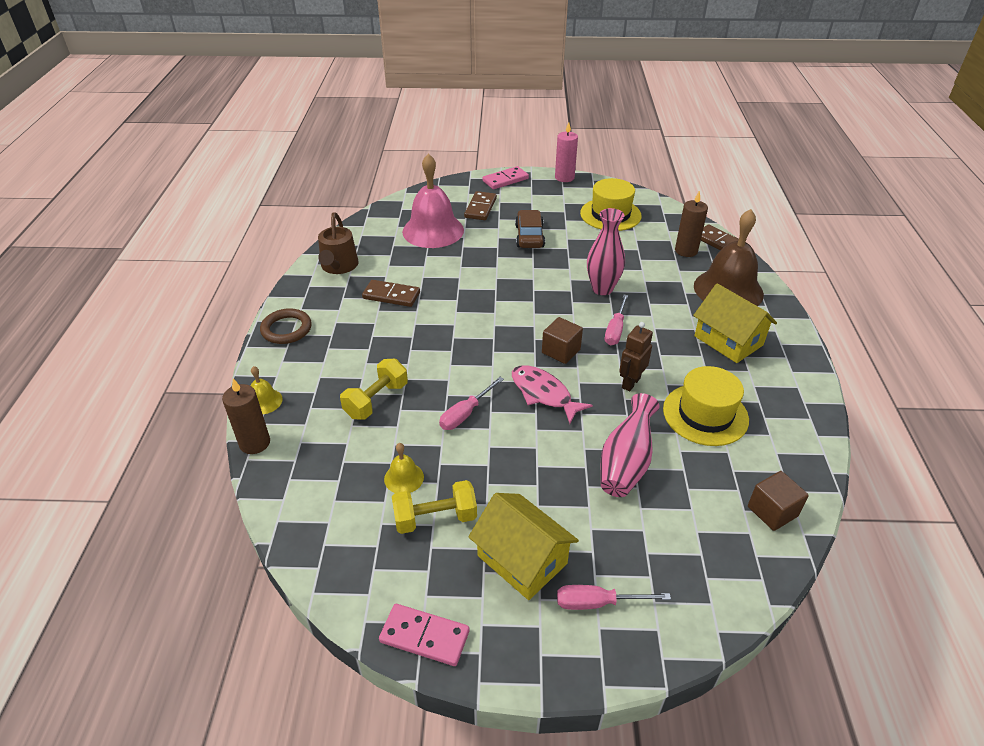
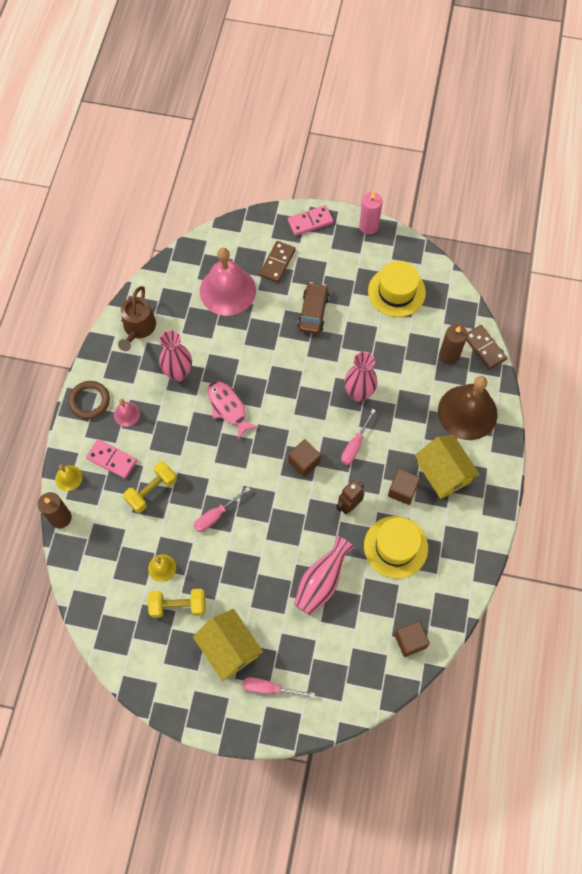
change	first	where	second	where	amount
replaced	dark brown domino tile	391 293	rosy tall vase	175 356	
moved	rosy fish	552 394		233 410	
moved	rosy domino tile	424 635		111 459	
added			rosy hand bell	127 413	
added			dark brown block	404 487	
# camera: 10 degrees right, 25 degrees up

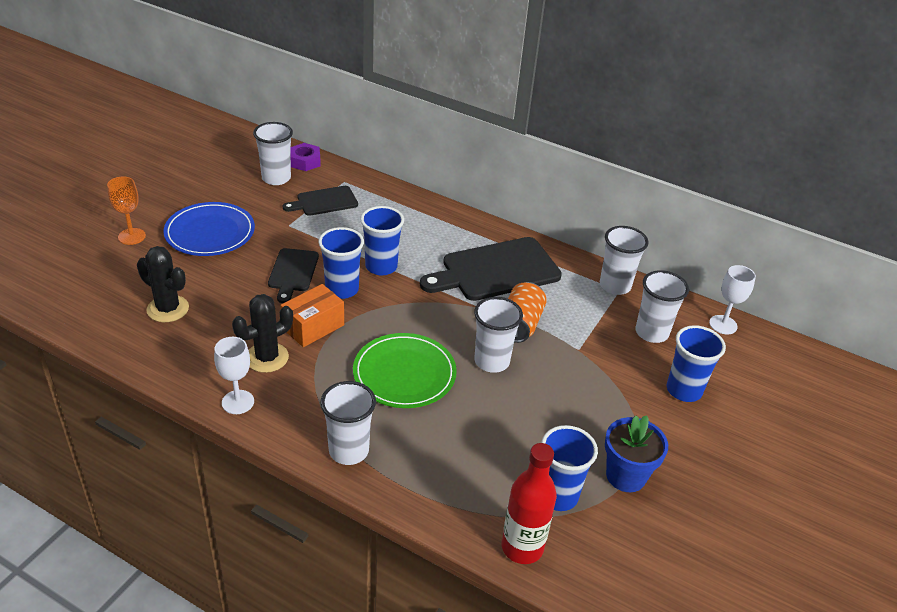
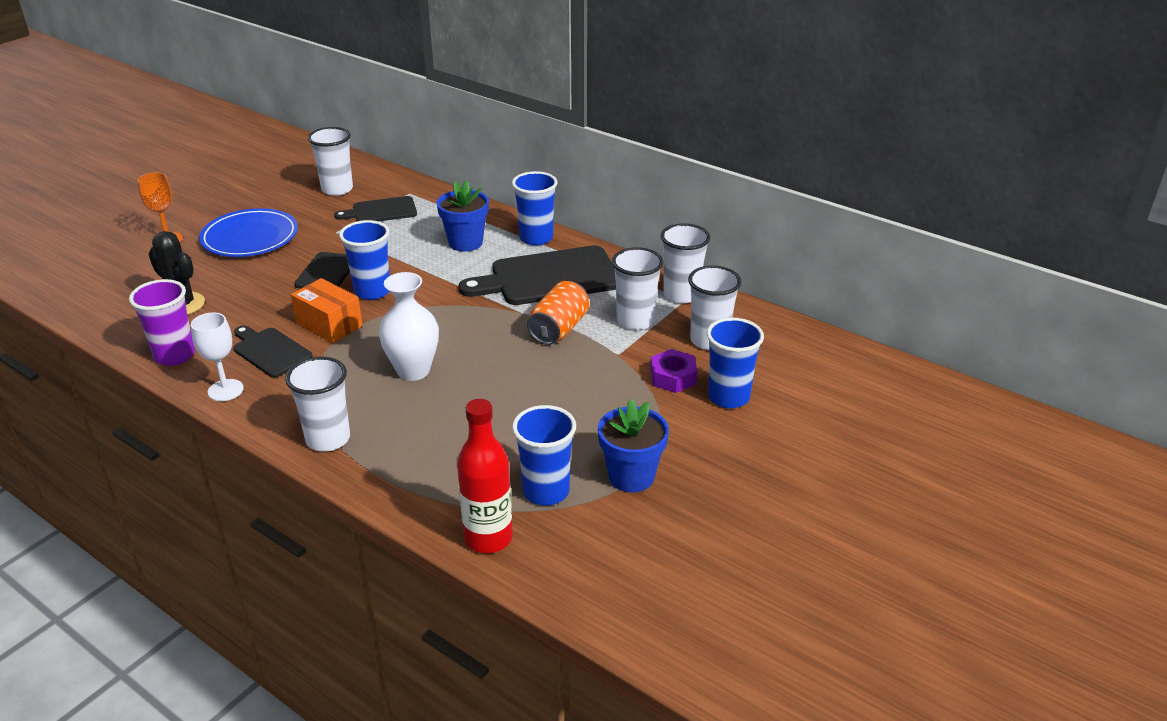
change	first	where	second	where	amount
moved	purple hexagon nut	305 157		673 371	
moved	blue beaker	382 241		535 208	
removed	snow-white chalice	732 299			
turned	orange-coloured box	312 315		327 310	75 degrees clockwise
replaced	jet-black prickly plant	262 333	jet-black bread board	272 351	
moved	snow-white beaker	498 335		638 288	
replaced	emerald plate	405 370	snow-white tall vase	409 326	
added			blue flower pot	463 216	
added			purple beaker	162 322	
# camera: 10 degrees right, 5 degrees down

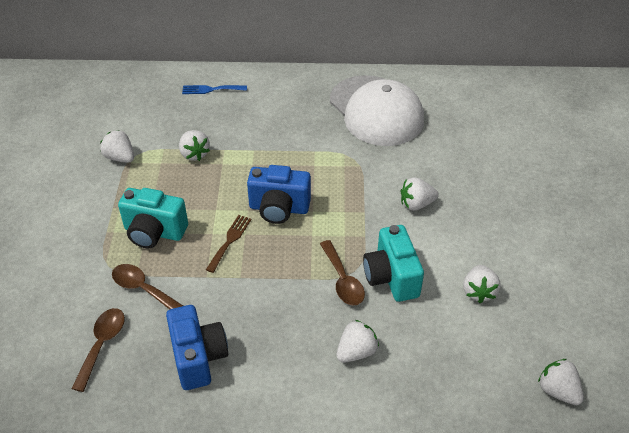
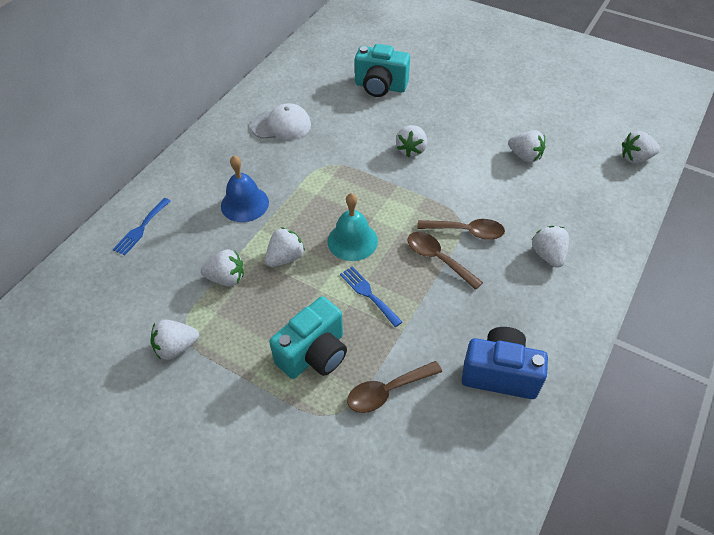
change	first	where	second	where	amount
resized	snow-white peaked cap	377 110		281 121	x0.54
replaced	blue compact camera	279 194	aqua hand bell	352 227	
recoloured	dark brown fork	228 244	blue fork	371 297	
moved	aqua compact camera	393 263		382 70	
moved	dark brown teaspoon	98 350		445 261	
added			blue hand bell	245 188	
added			snow-white toy strawberry	285 247	
# camera: 60 degrees left, 5 degrees up

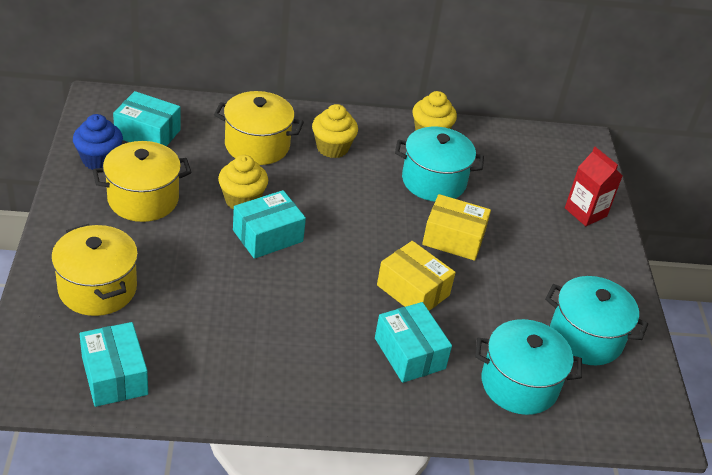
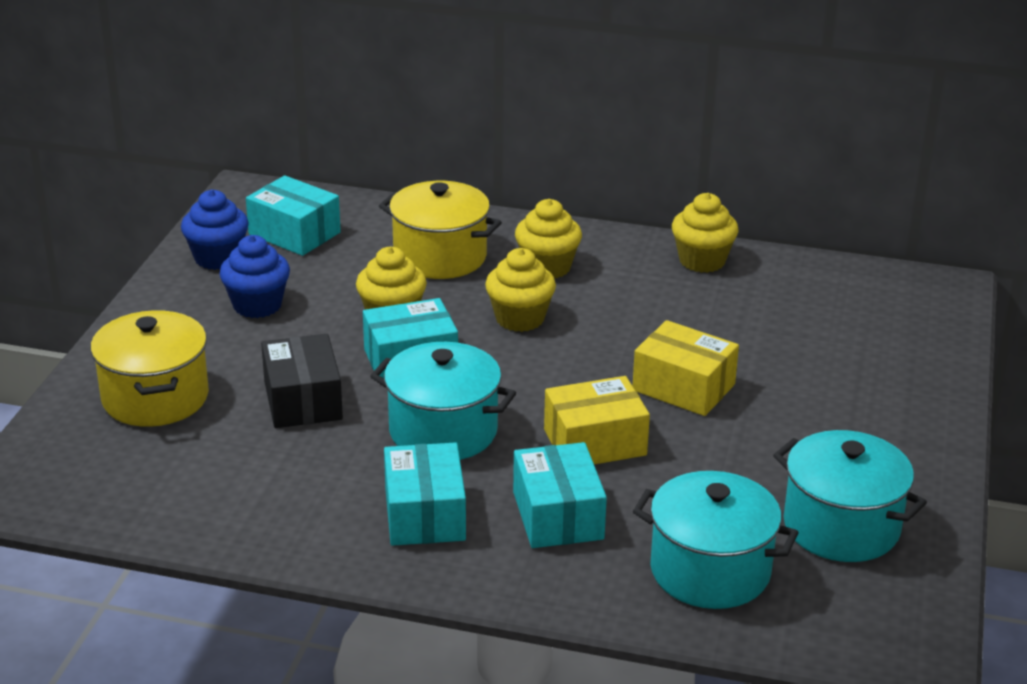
change	first	where	second	where	amount
moved	aqua pot	439 164		443 401	
replaced	golden pot	142 181	blue cupcake	254 276	
removed	red juice carton	593 186			
turned	golden box	416 276		597 420	75 degrees counterclockwise
moved	aqua box	113 364		425 494	
added			golden cupcake	520 290	
added			jet-black box	302 381	
# camera: 20 degrees right, 10 degrees down

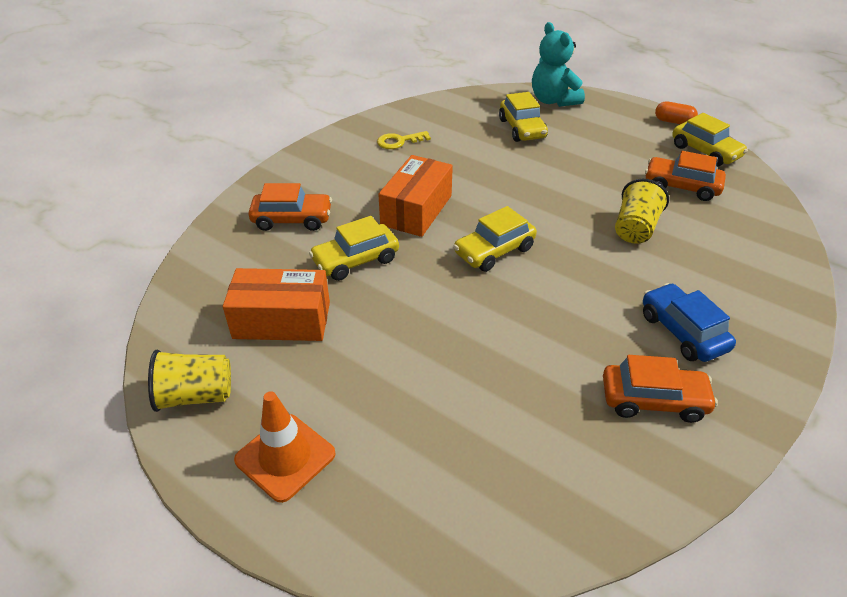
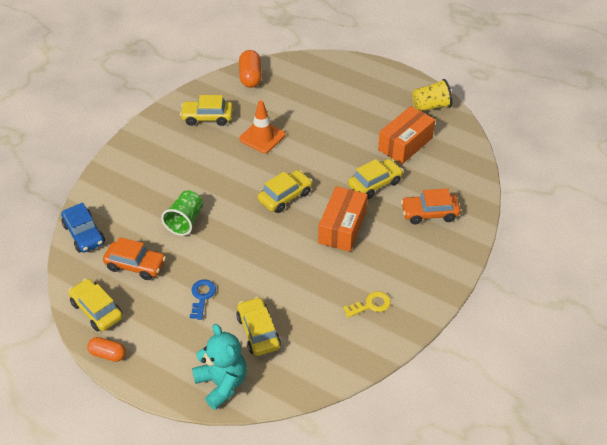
change	first	where	second	where	amount
recoloured	golden beaker	642 211	emerald beaker	182 213	
turned	orange-coloured box	276 304		406 135	45 degrees counterclockwise
moved	blue toy car	689 322		83 228	
recoloured	orange-coloured toy car	660 389	golden toy car	206 110	
moved	orange-coloured traffic cone	285 447		262 127	
added			orange-coloured capsule	250 69	
added			blue key	203 299	
# camera: 175 degrees right, 5 degrees up

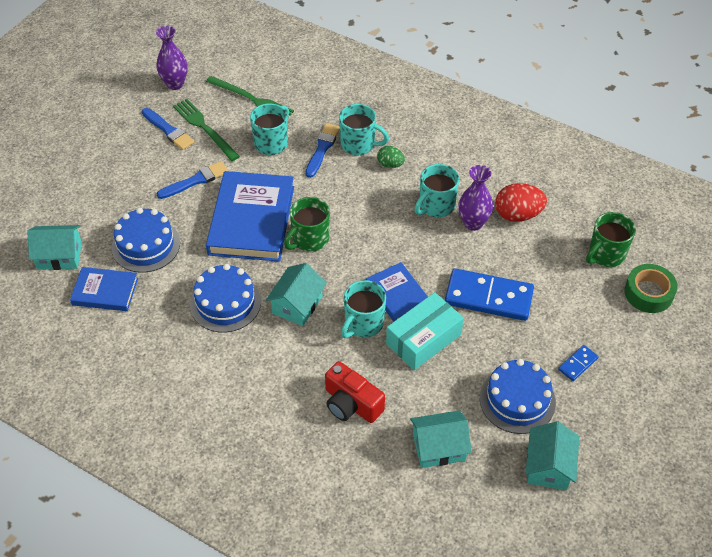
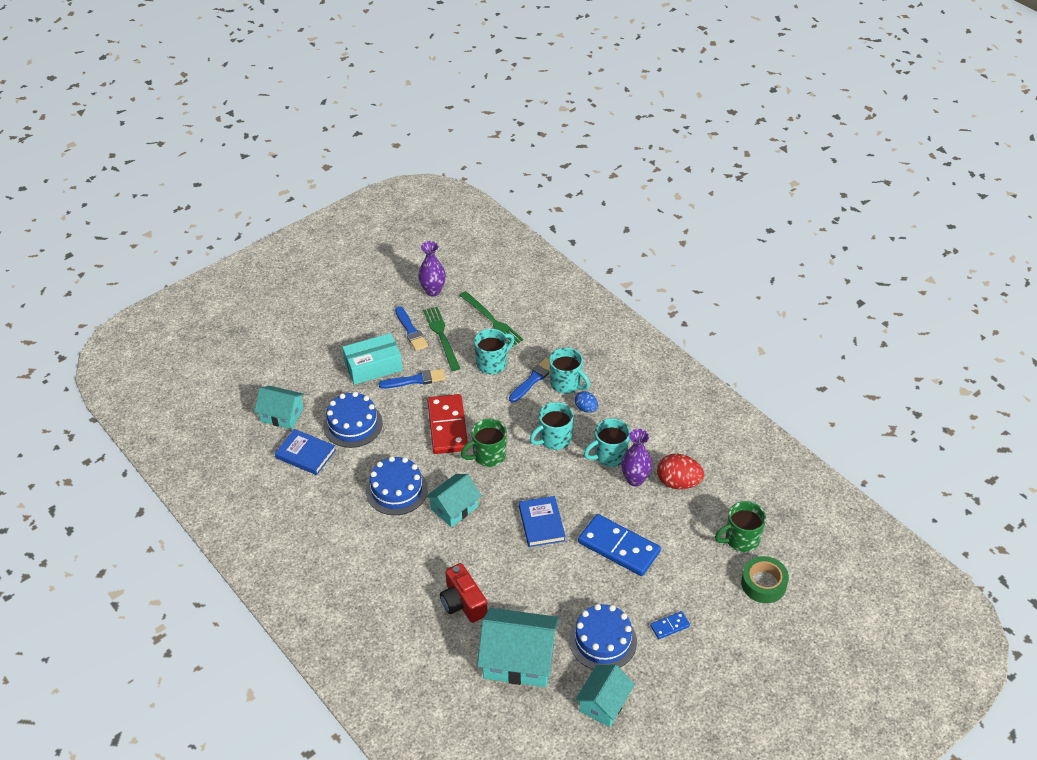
change	first	where	second	where	amount
recoloured	emerald egg shape	391 157	blue egg shape	586 402	
replaced	blue hardcover	250 216	red domino tile	447 424	
moved	aqua coffee mug	363 309		552 426	
moved	aqua box	425 331		372 359	
resized	aqua house	441 439		518 647	x1.59
# camera: 20 degrees right, 5 degrees down

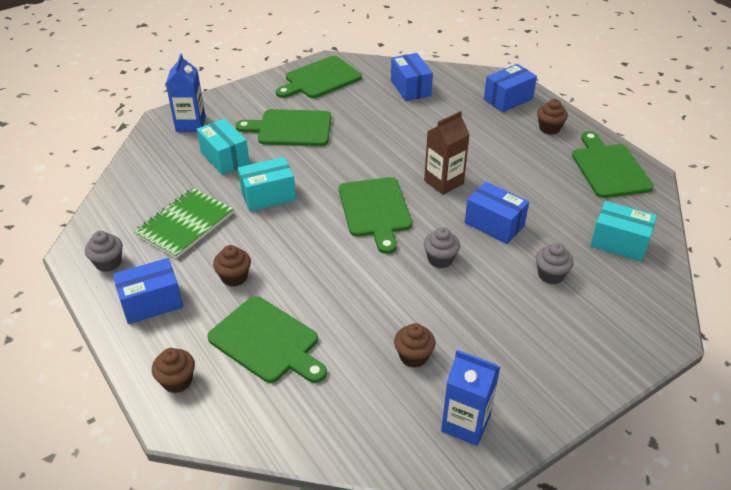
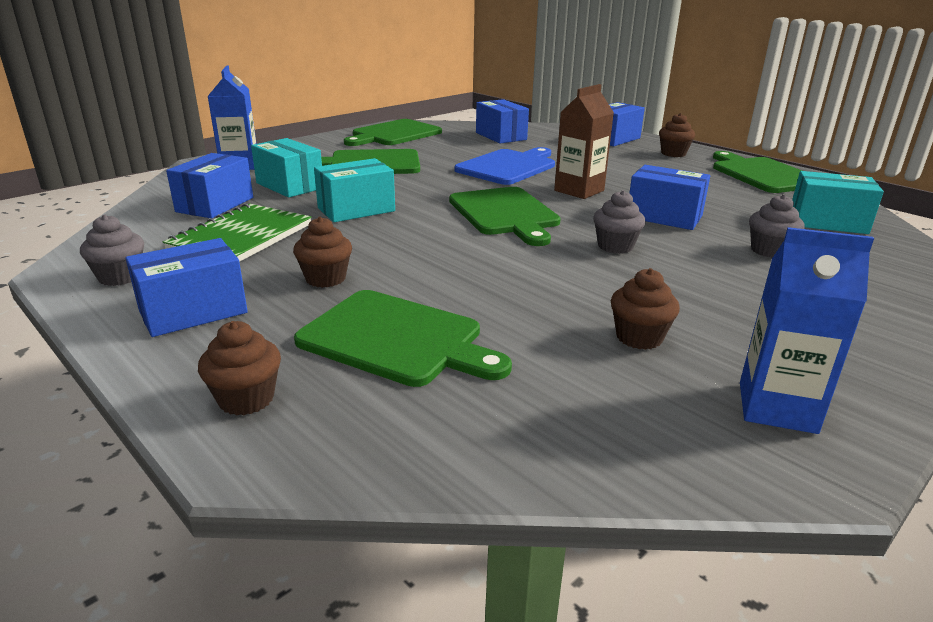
change	first	where	second	where	amount
added			blue bread board	504 166	
added			blue box	209 185	
# camera: 10 degrees left, 15 degrees down

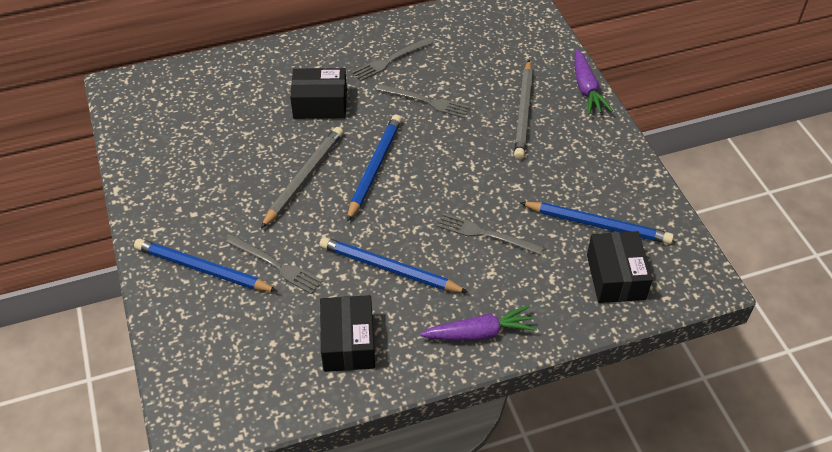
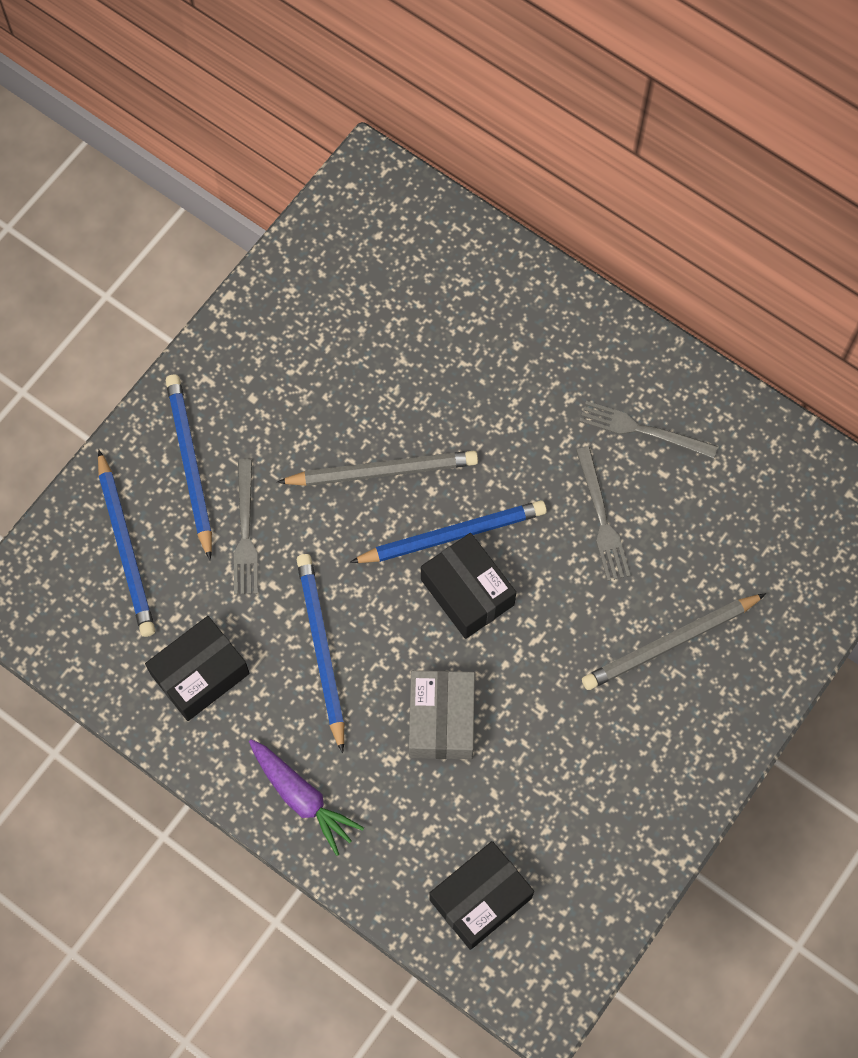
change	first	where	second	where	amount
removed	purple carrot	594 82			
moved	jet-black box	318 93		468 586	
moved	blue pencil	597 223		126 543	
replaced	ash-grey fork	490 234	ash-grey box	442 715	
# camera: 55 degrees right, 20 degrees up

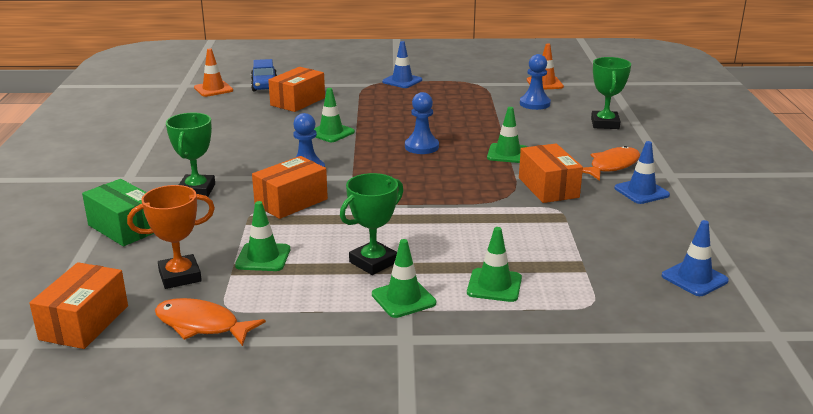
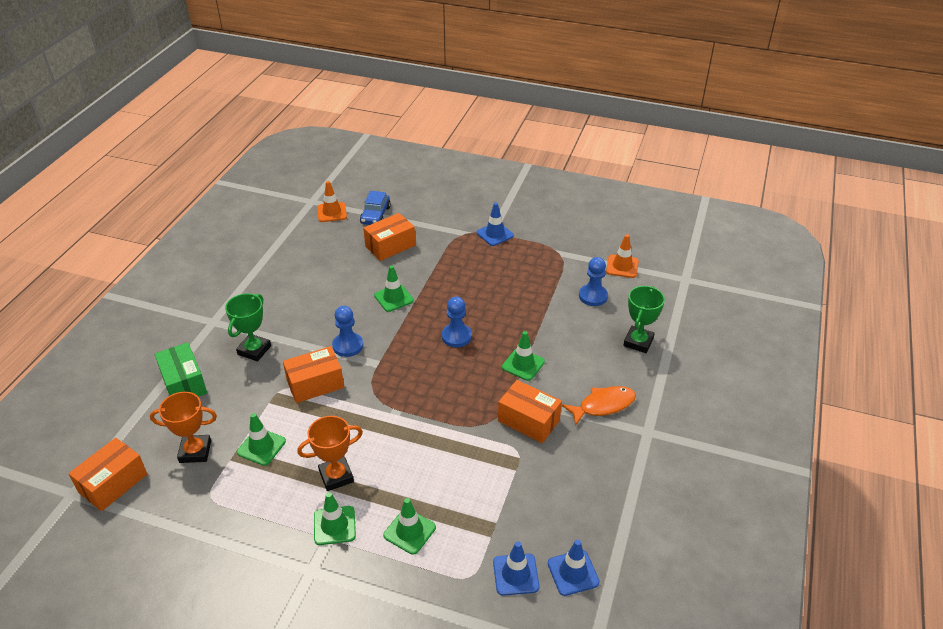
change	first	where	second	where	amount
moved	blue traffic cone	642 172		516 568	
turned	orange-coloured box	551 173		530 411	60 degrees counterclockwise
recoloured	emerald trophy	372 224	orange-coloured trophy	330 453	
removed	orange-coloured fish	210 322			
# camera: 20 degrees right, 15 degrees up

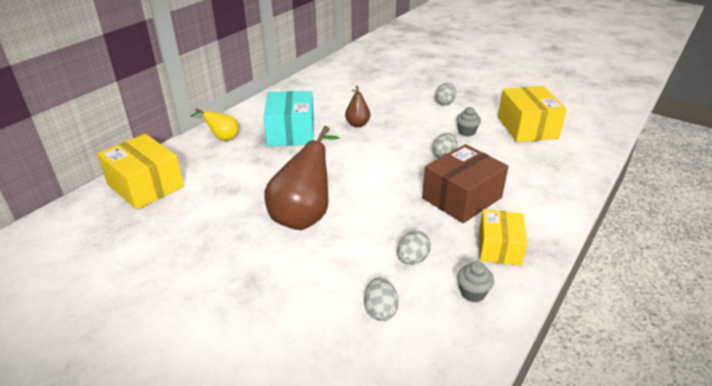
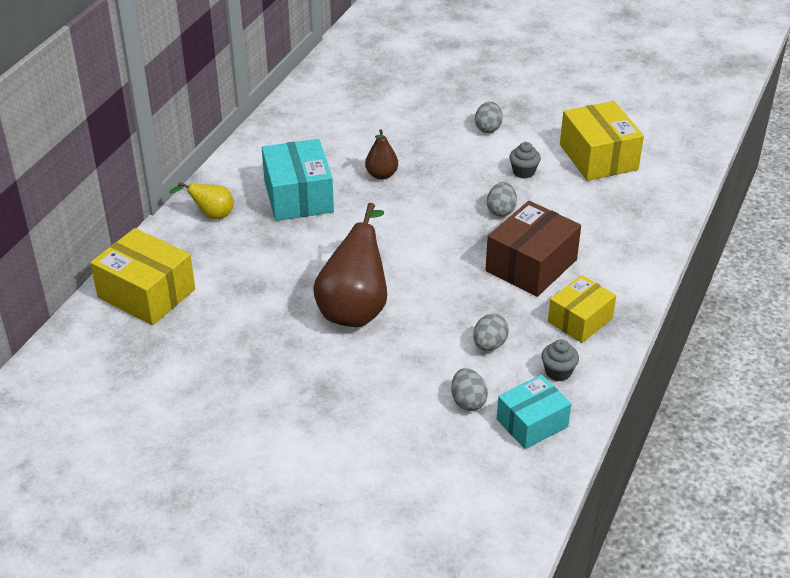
change	first	where	second	where	amount
turned	golden box	503 237		582 309	45 degrees clockwise
added			aqua box	534 412	
# camera: 10 degrees left, 5 degrees up

